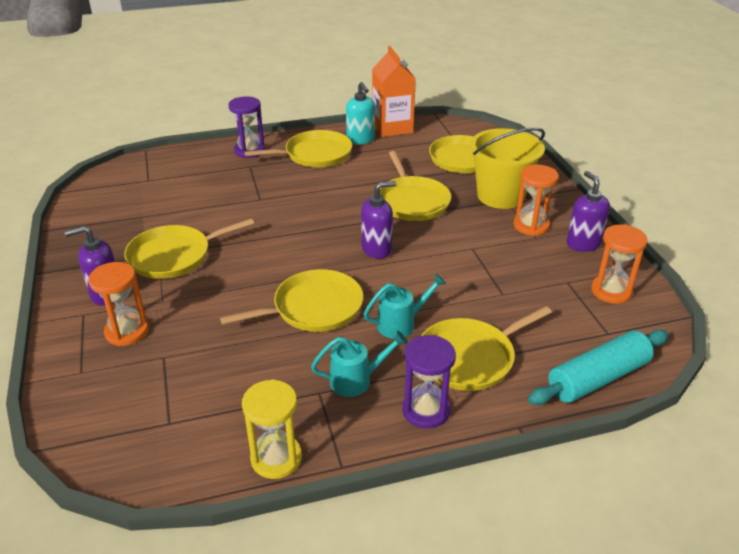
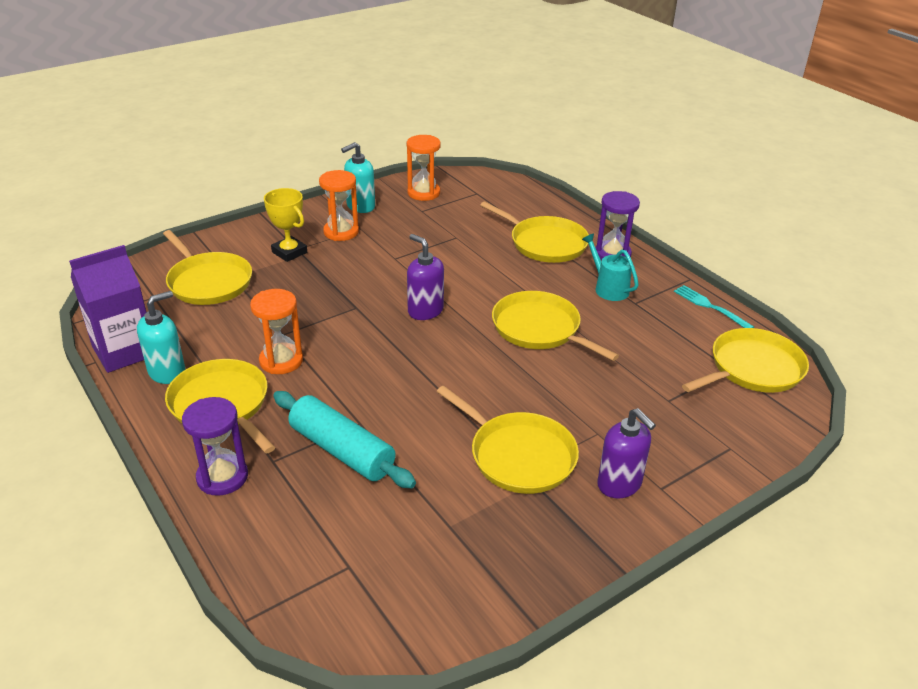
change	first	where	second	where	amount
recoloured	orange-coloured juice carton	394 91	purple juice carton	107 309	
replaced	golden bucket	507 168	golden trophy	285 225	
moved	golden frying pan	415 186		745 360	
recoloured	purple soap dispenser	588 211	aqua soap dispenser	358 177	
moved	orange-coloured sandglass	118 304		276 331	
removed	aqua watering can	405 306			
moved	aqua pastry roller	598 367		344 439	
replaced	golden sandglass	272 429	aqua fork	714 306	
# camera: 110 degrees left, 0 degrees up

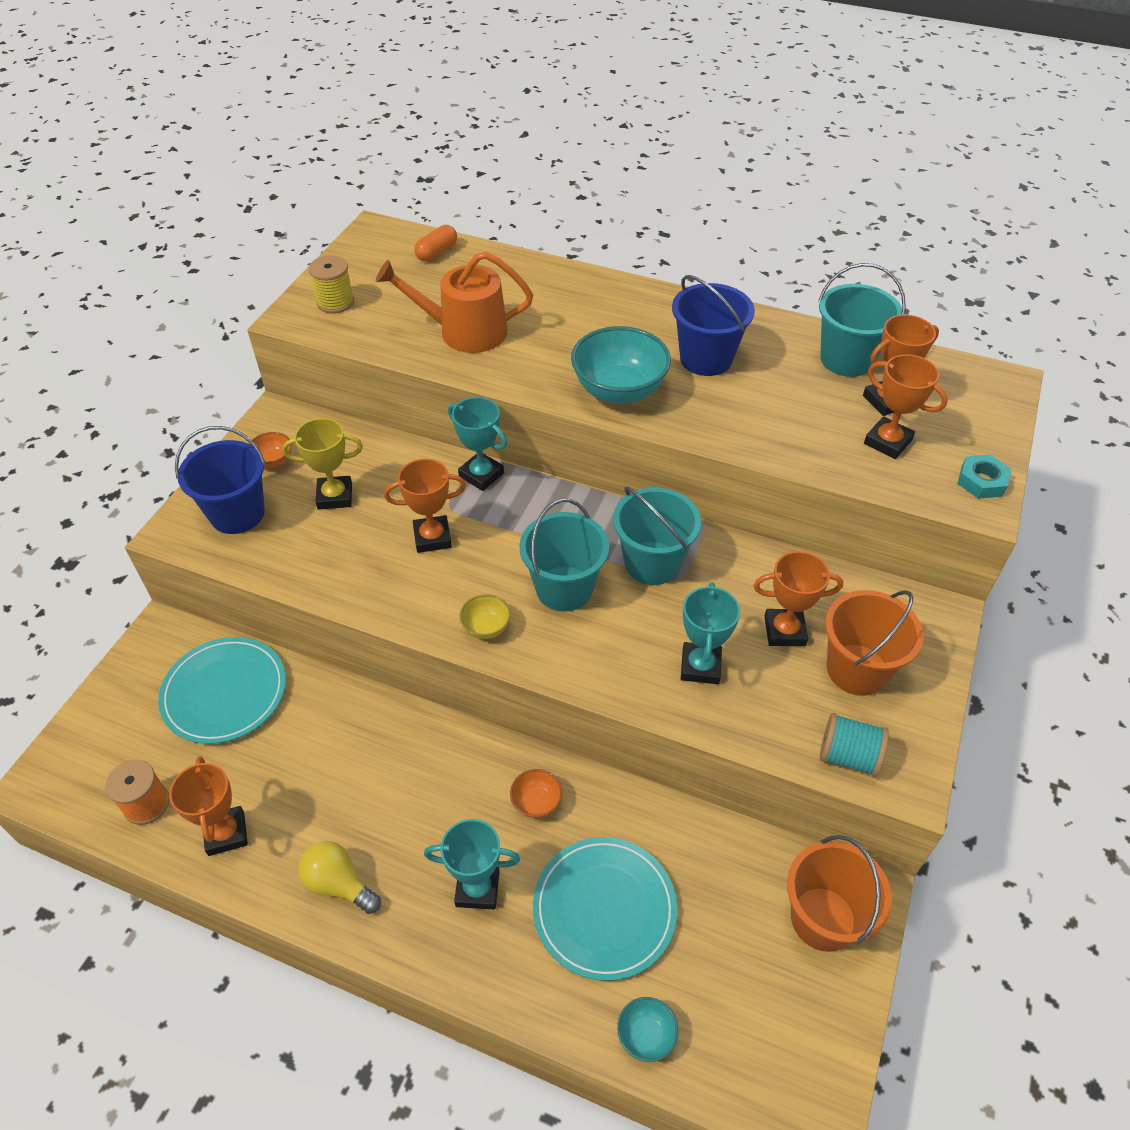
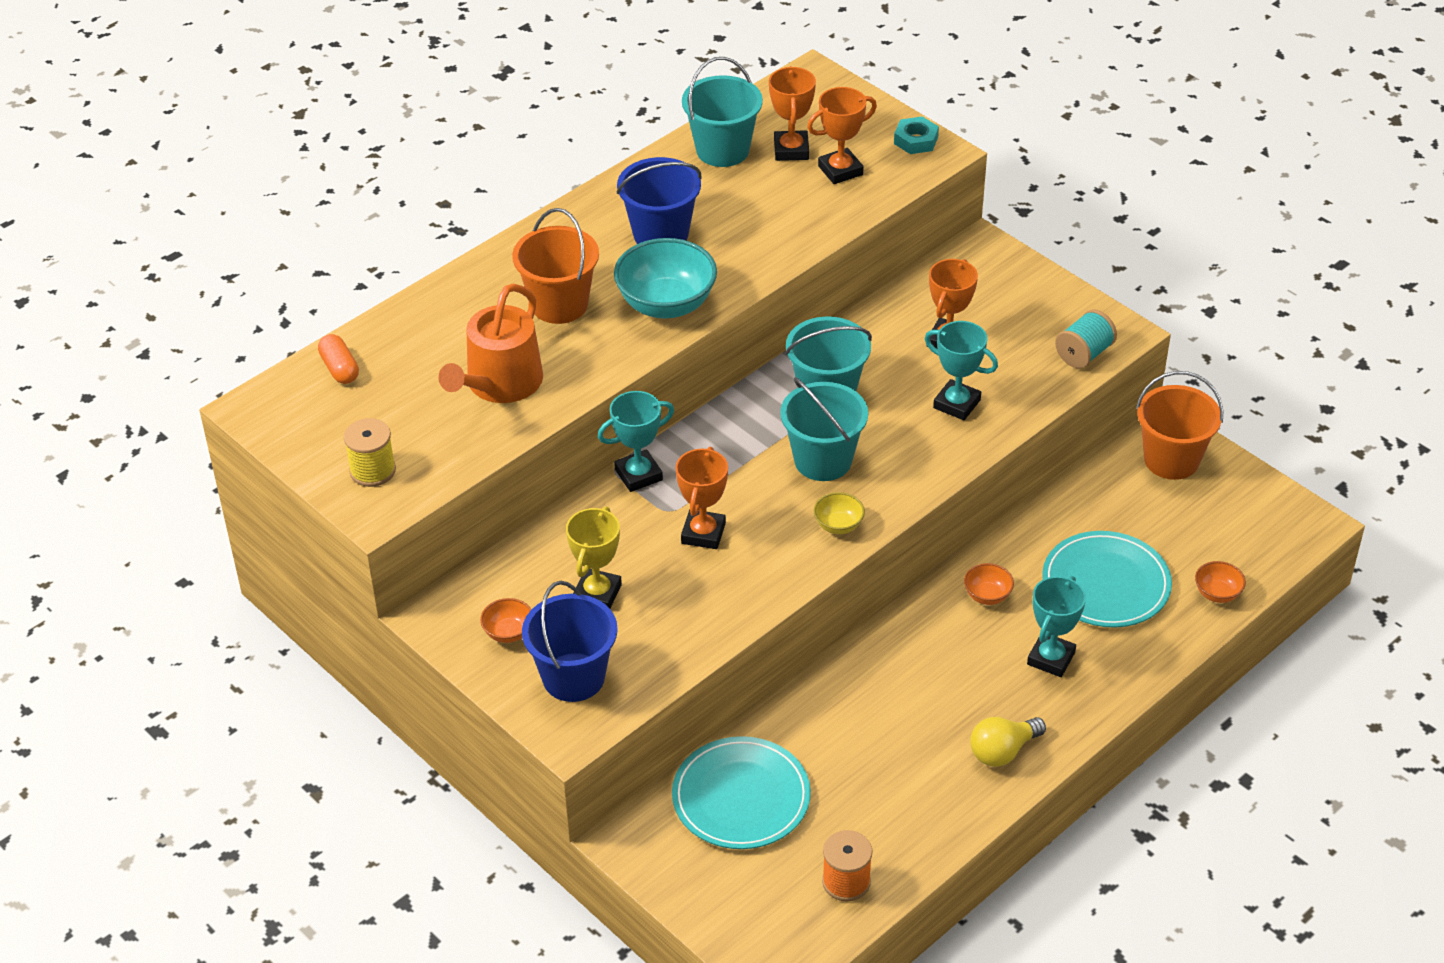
change	first	where	second	where	amount
moved	orange-coloured bucket	874 643		555 266	
removed	orange-coloured trophy	208 806			
recoloured	aqua deep dish	647 1029	orange-coloured deep dish	1220 582	
# camera: 65 degrees left, 5 degrees down

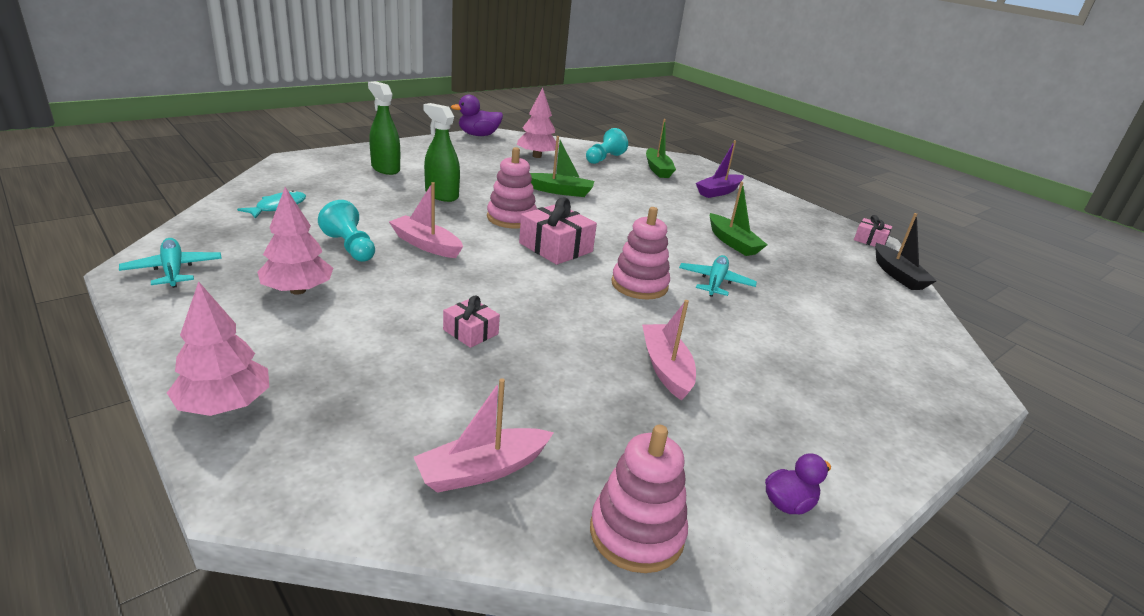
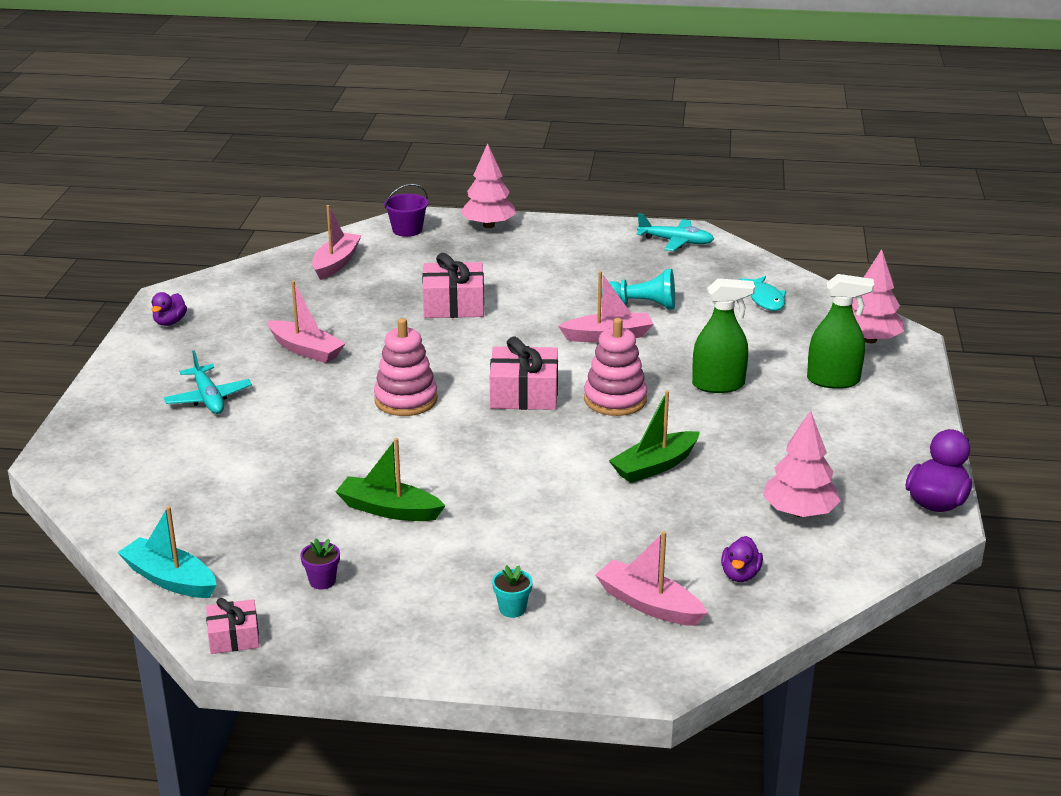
change	first	where	second	where	amount
recoloured	emerald sailboat	661 148	rosy sailboat	651 578	
replaced	aqua chess pawn	607 146	purple toy duck	742 559	
replaced	purple sailboat	720 169	aqua flower pot	512 591	
moved	rosy tree	295 241		878 296	
recoloured	jet-black sailboat	906 251	aqua sailboat	167 552	
moved	aqua plane	718 276		208 382	
resized	rosy present	471 321		453 285	x1.71
removed	rosy stacking rings	639 499			
added			purple bucket	406 210	
added			purple flower pot	320 564	
# camera: 140 degrees right, 0 degrees up

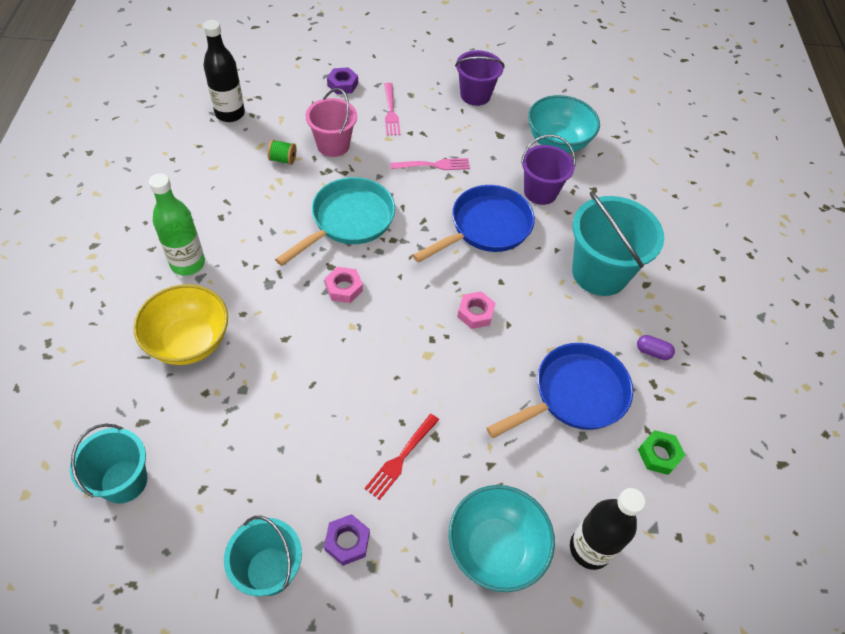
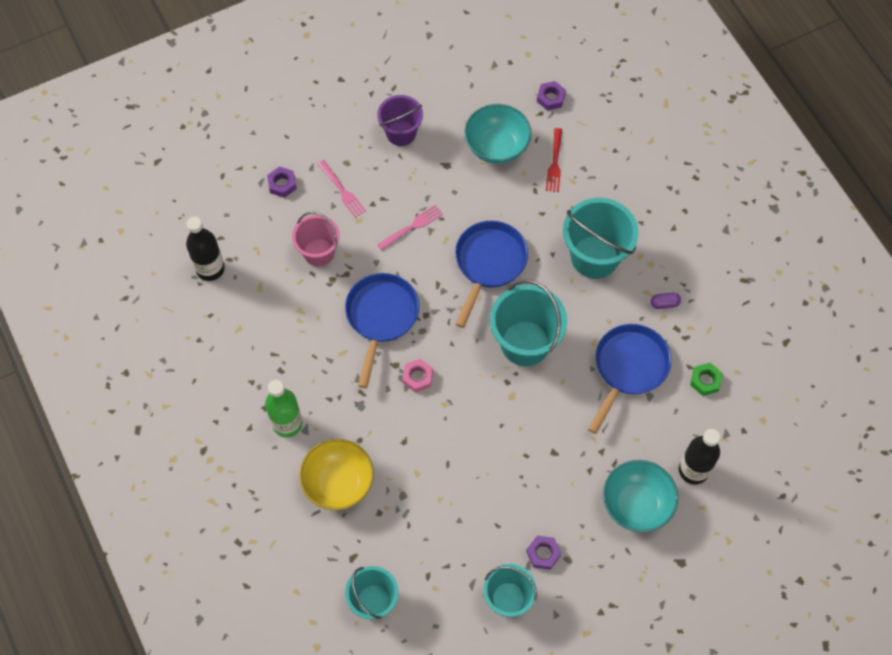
change	first	where	second	where	amount
removed	purple bucket	548 169			
removed	emerald bobbin	281 152			
recoloured	aqua frying pan	335 221	blue frying pan	382 330	
replaced	rosy hexagon nut	476 310	aqua bucket	528 323	
moved	red fork	402 457		554 160	
added			purple hexagon nut	551 96	
# camera: 25 degrees left, 10 degrees up

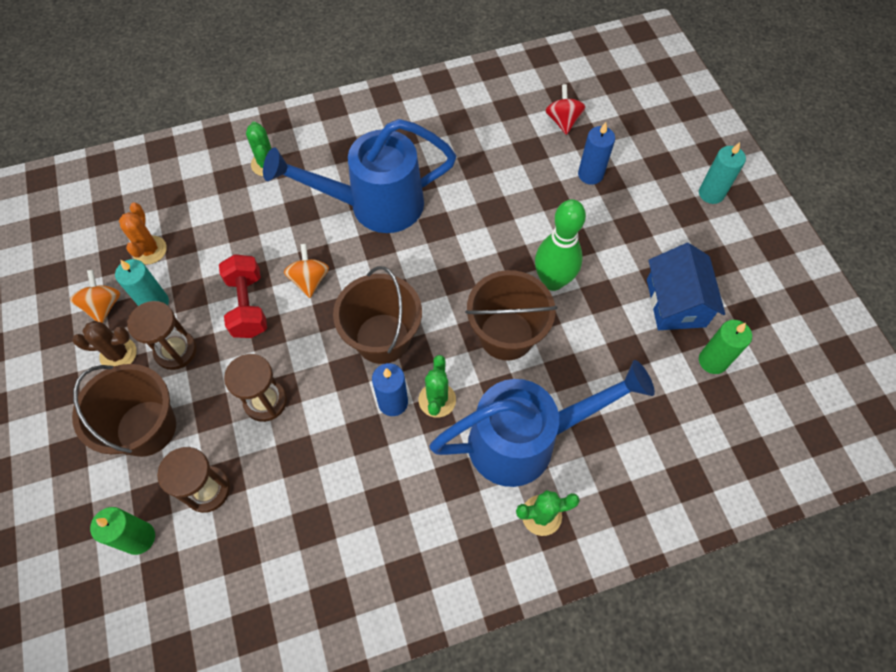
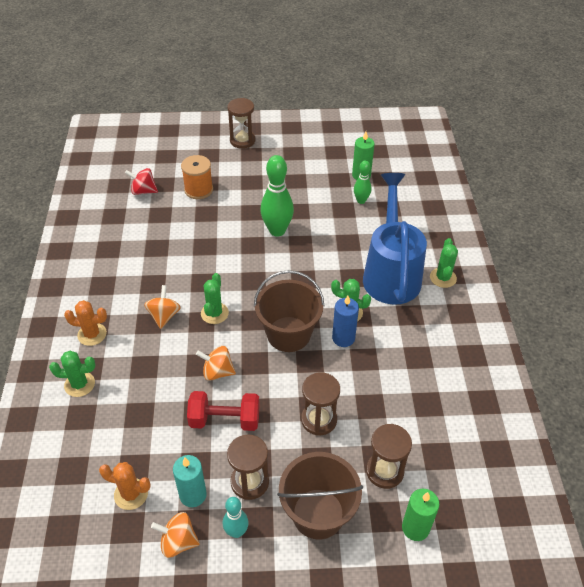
change	first	where	second	where	amount
replaced	blue watering can	359 176	orange-coloured spinning top	162 307	
replaced	blue pillar candle	596 153	orange-coloured bobbin	197 177	
replaced	aqua pillar candle	722 173	dark brown sandglass	241 123	
removed	blue house	686 286			
removed	dark brown bucket	511 315			
replaced	dark brown prickly plant	104 343	aqua skittle	236 517	
added			emerald skittle	362 182	
added			emerald prickly plant	215 298	
added			orange-coloured prickly plant	85 323	
# camera: 75 degrees left, 15 degrees down

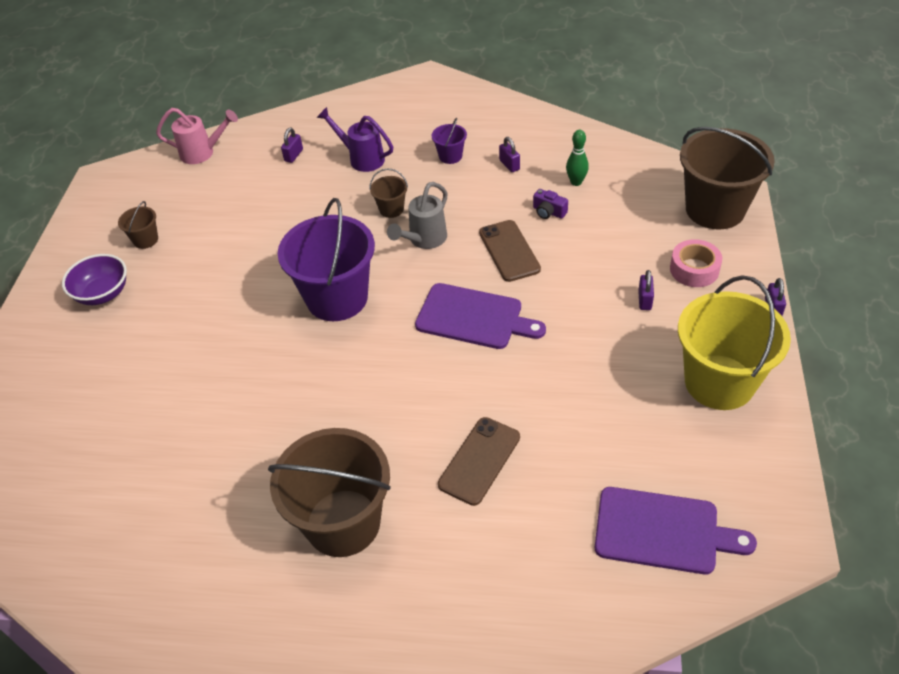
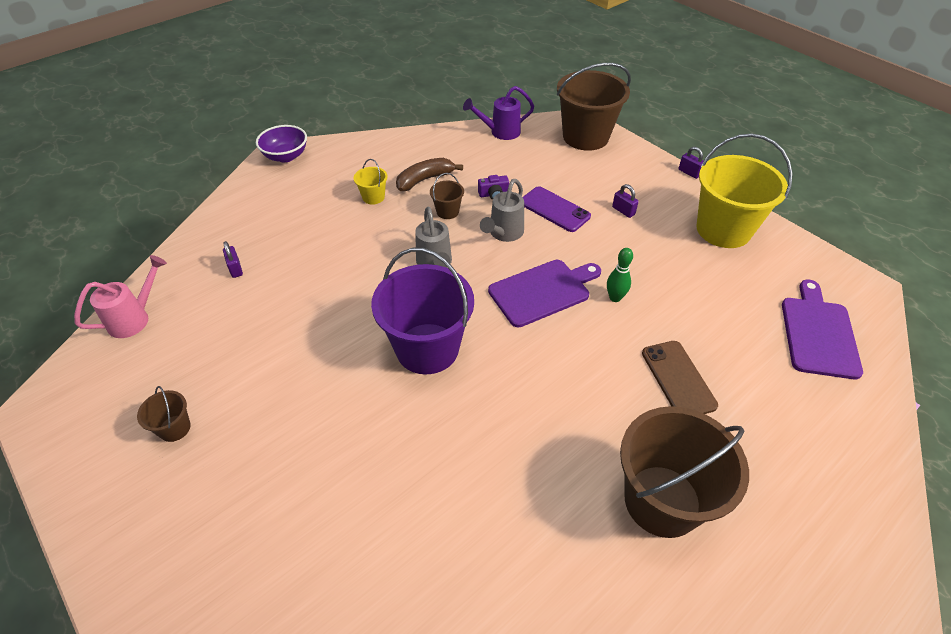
change	first	where	second	where	amount
moved	purple watering can	355 139		498 113	
recoloured	purple bucket	449 141	golden bucket	371 182	
moved	emerald skittle	577 158		620 275	
replaced	purple small lock	509 154	dark brown toy banana	429 174	
moved	dark brown bucket	389 193		447 196	
replaced	dark brown smartphone	510 251	ash-grey watering can	502 210	
removed	rosy roll of tape	696 263			
moved	purple deep dish	94 279		281 143	
turned	purple bread board	676 530		822 329	45 degrees counterclockwise
added			purple smartphone	557 209	
# camera: 50 degrees left, 0 degrees up

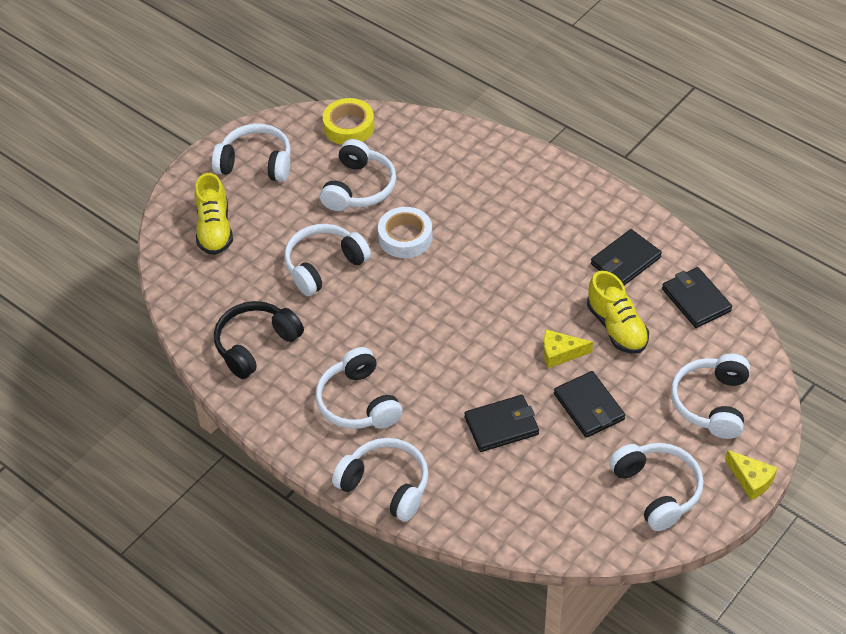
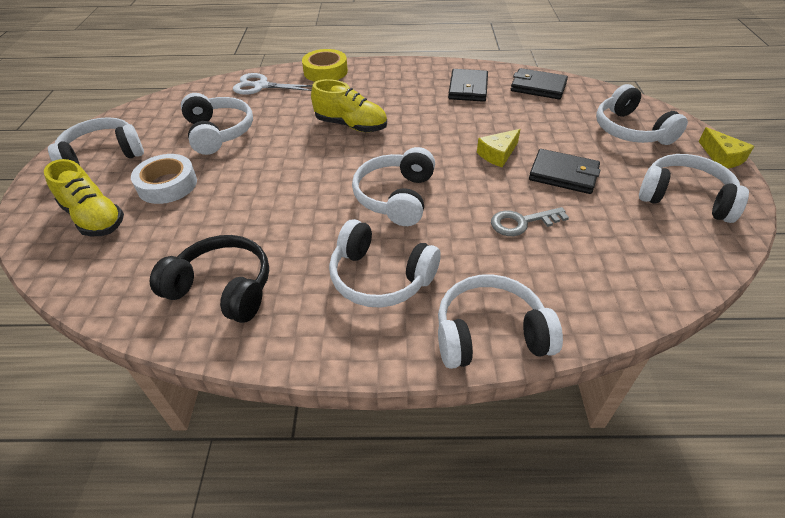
change	first	where	second	where	amount
moved	golden roll of tape	348 121		325 65	
moved	snow-white roll of tape	405 232		164 179	
moved	snow-white headset	327 260		393 186	
moved	golden lace-up shoe	618 312		349 105	
turned	jet-black headset	259 340		209 279	105 degrees clockwise
replaced	jet-black billfold	502 423	ash-grey key	530 221	
turned	golden piece of cheese	751 475		726 147	60 degrees clockwise
added			snow-white pair of scissors	272 84	
# camera: 40 degrees left, 5 degrees down

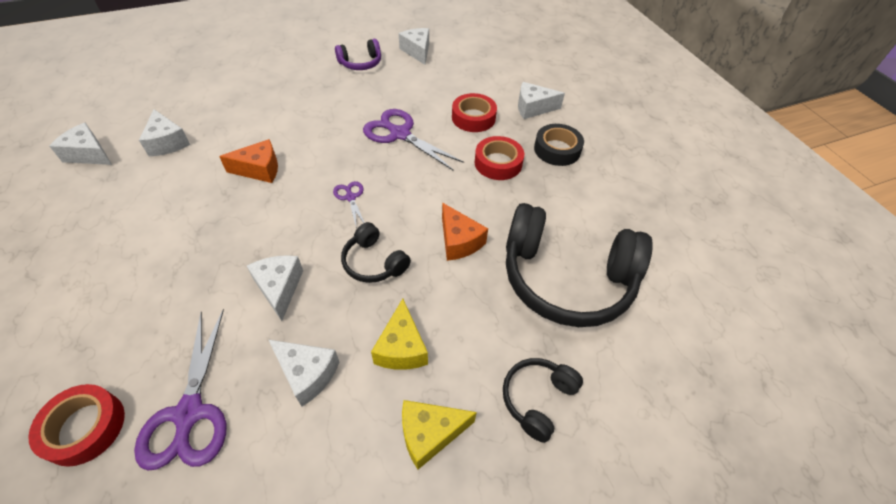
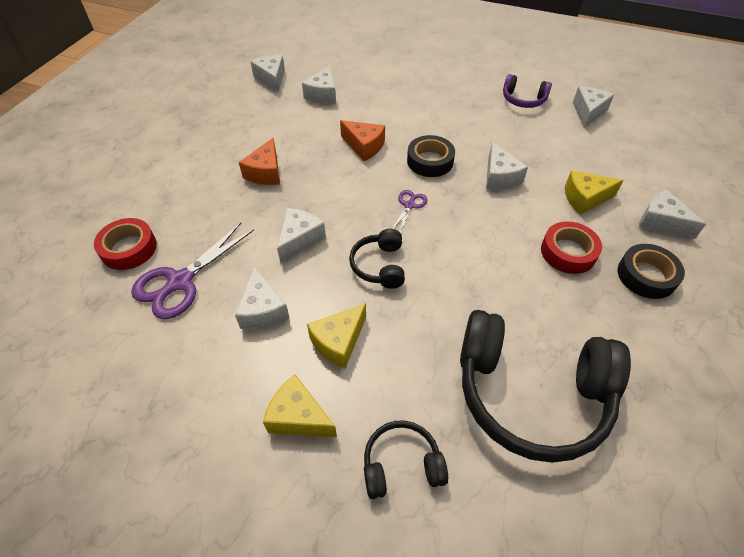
change	first	where	second	where	amount
replaced	red roll of tape	474 112	golden piece of cheese	594 193	
replaced	purple pair of scissors	413 139	snow-white piece of cheese	507 166	
moved	orange-coloured piece of cheese	465 232		259 161	
turned	jet-black headset	579 265		545 386	45 degrees counterclockwise
added			jet-black roll of tape	431 156	
# camera: 45 degrees right, 0 degrees up

